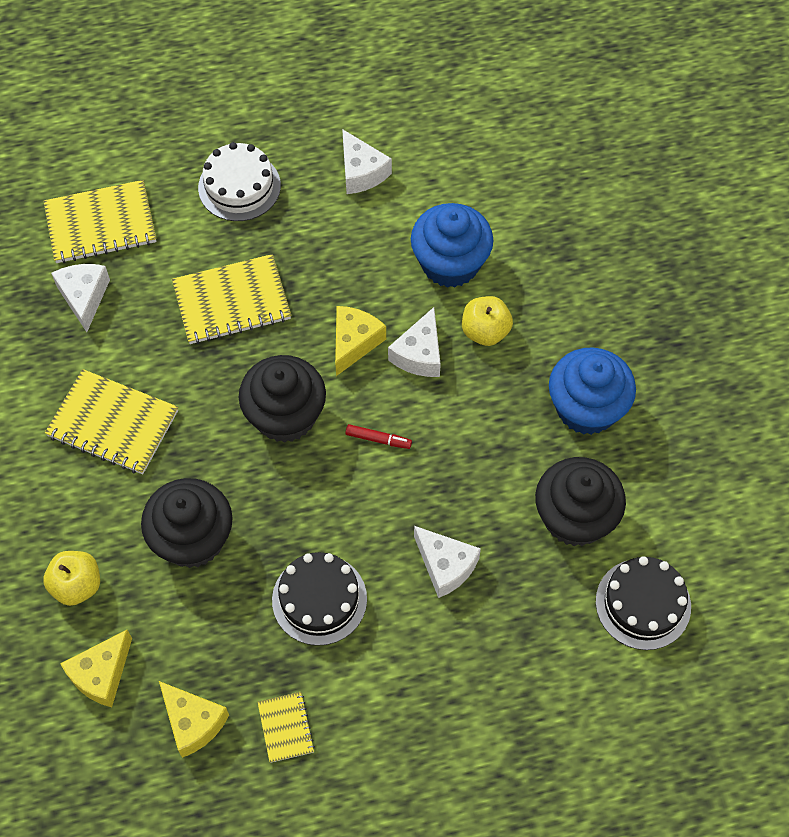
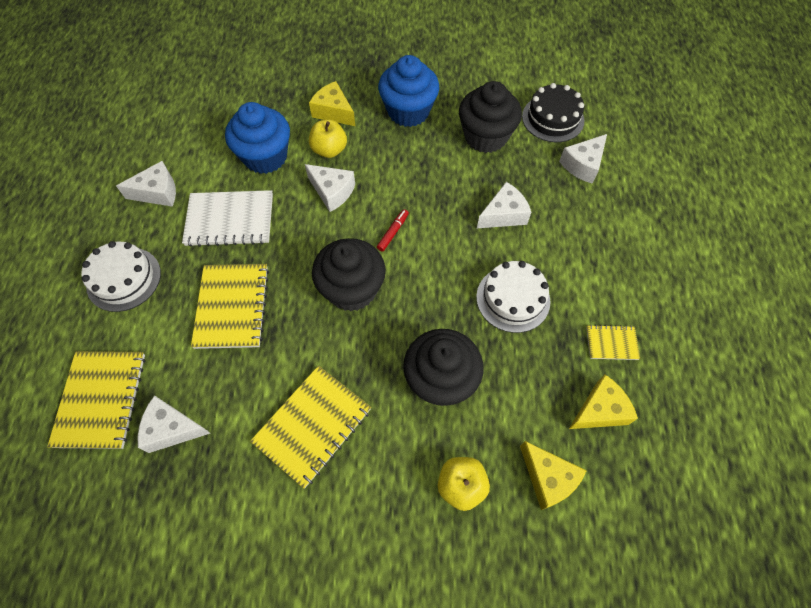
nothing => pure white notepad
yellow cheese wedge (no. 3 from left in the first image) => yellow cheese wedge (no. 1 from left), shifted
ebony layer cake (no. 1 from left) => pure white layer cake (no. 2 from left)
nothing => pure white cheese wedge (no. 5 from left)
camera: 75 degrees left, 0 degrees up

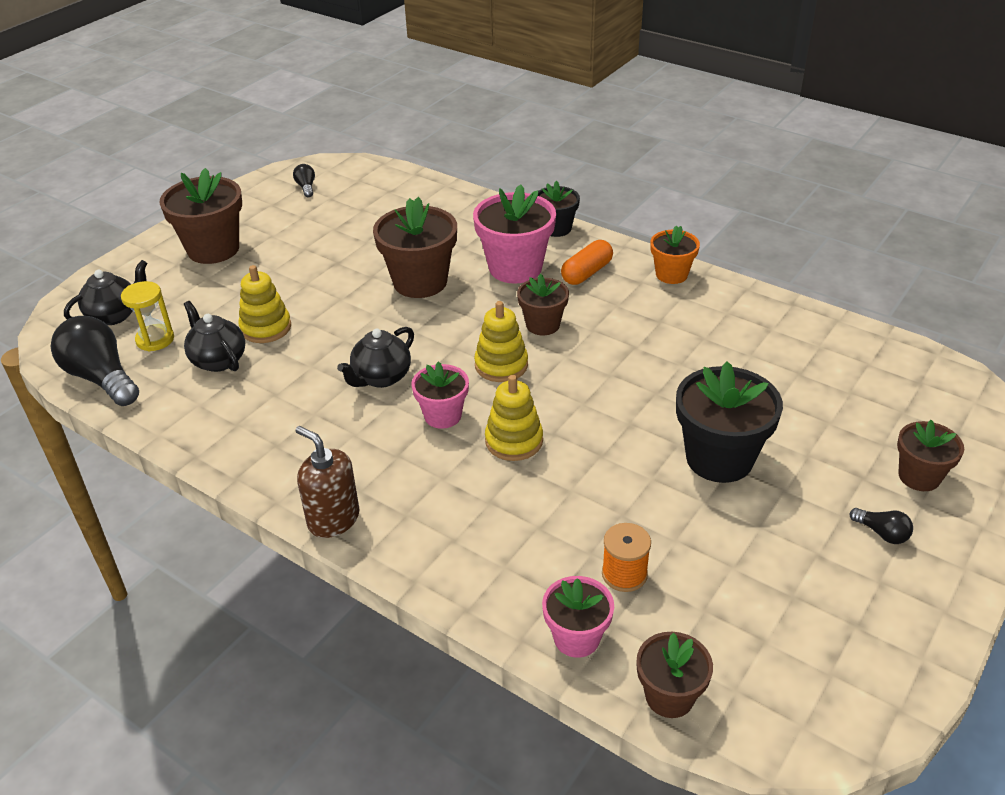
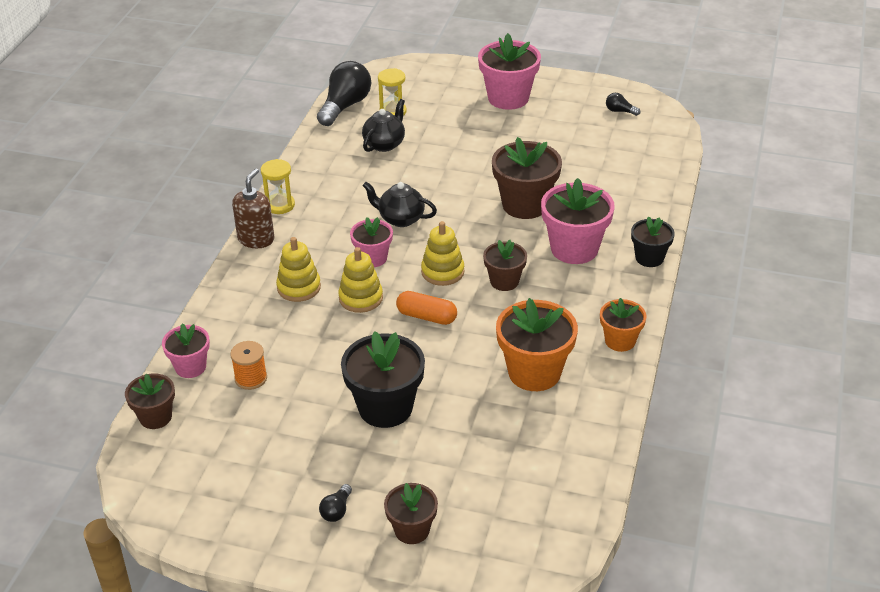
nothing => yellow hourglass (no. 1 from left)
yellow stacking rings (no. 1 from left), shifted
orange-coloured pill shape, shifted
brown potted plant (no. 1 from left) => rose-pink potted plant (no. 3 from left)
nothing => orange-coloured potted plant (no. 1 from left)
ebony light bulb (no. 2 from left in the first image) => ebony light bulb (no. 3 from left), 120 degrees counterclockwise
ebony tea pot (no. 1 from left) => nothing
camera: 70 degrees right, 0 degrees up

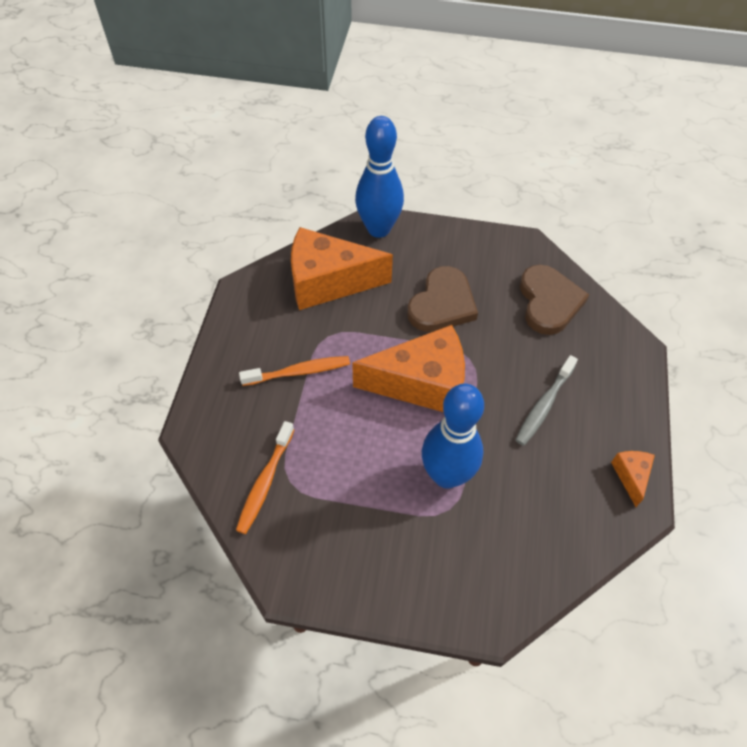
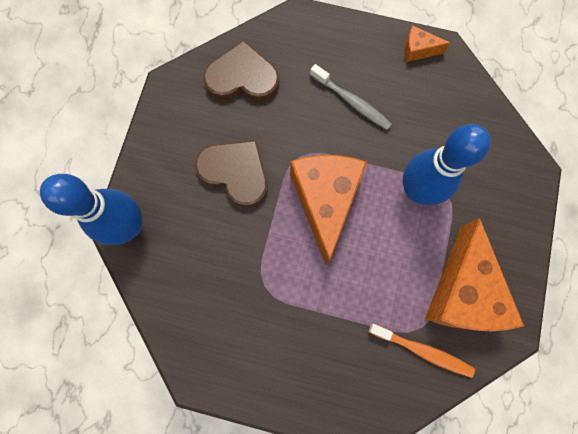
orange-coloured cheese wedge (no. 1 from left in the first image) => orange-coloured cheese wedge (no. 3 from left), shifted
orange-coloured toothbrush (no. 2 from left) => nothing
camera: 85 degrees left, 20 degrees up

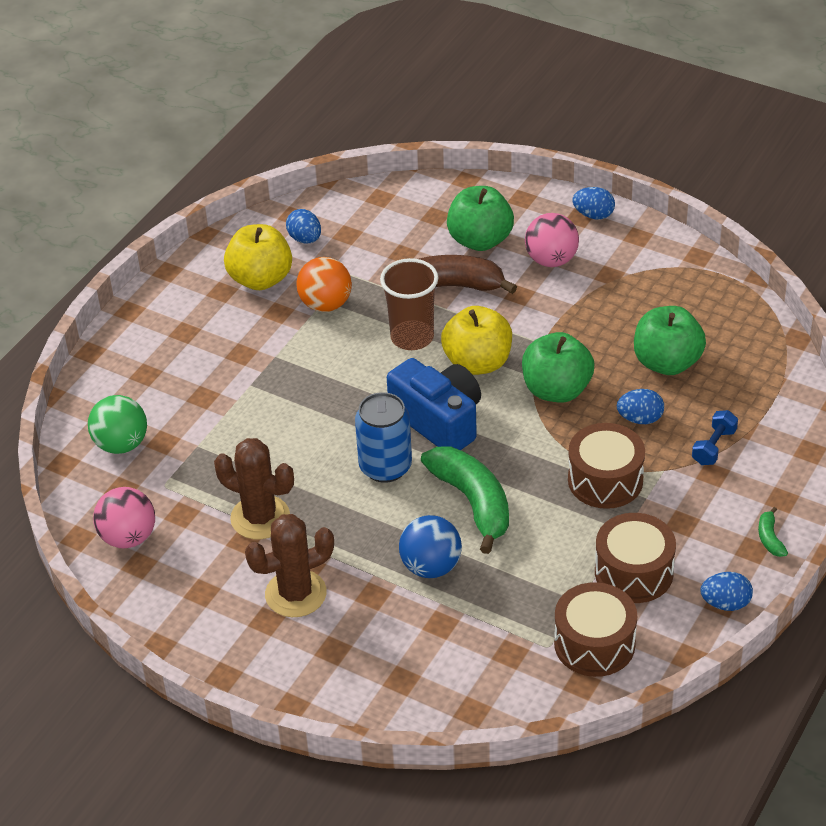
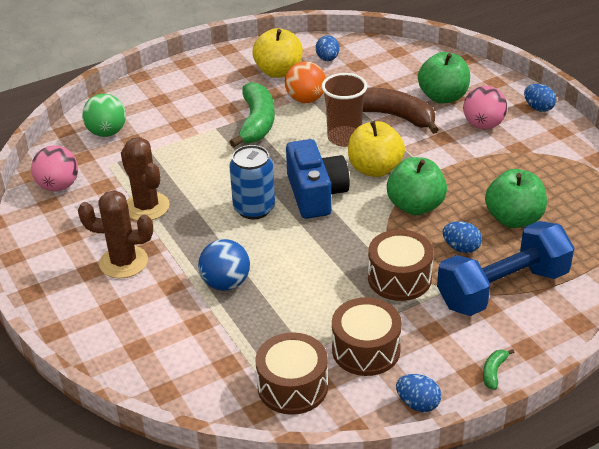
green banana fruit (no. 1 from left), shifted
blue dumbbell, x2.48
camera: 30 degrees right, 5 degrees down

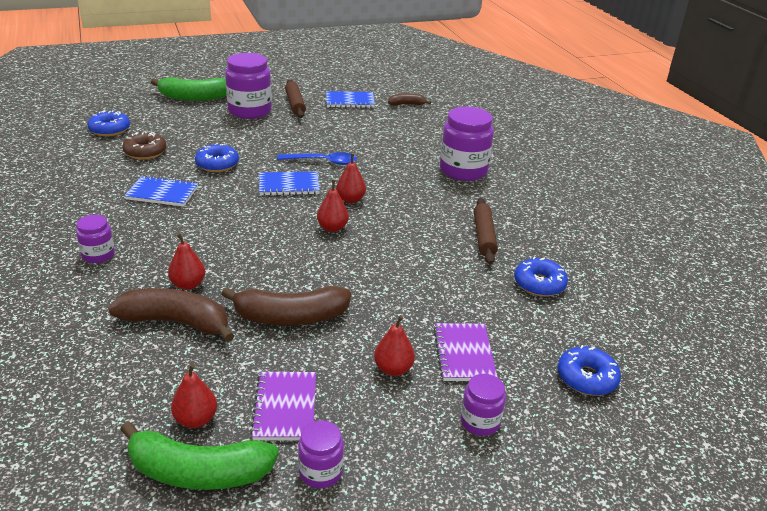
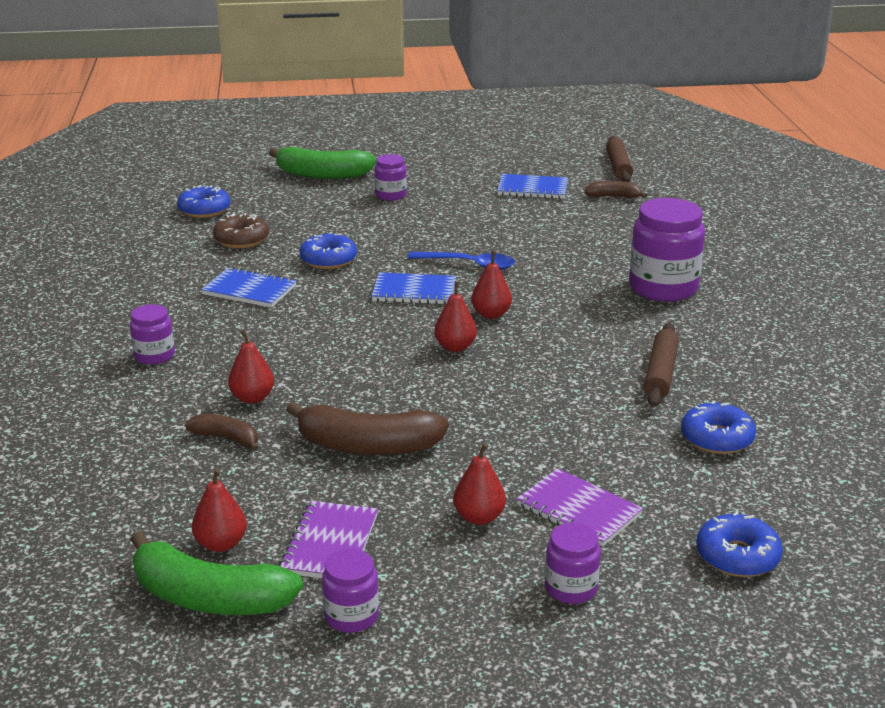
brown banana fruit (no. 1 from left), x0.53
purple preserve jar (no. 2 from left in the first image) => purple preserve jar (no. 3 from left), x0.53
purple notepad (no. 2 from left), 60 degrees counterclockwise
brown rolling pin (no. 1 from left), shifted
camera: 15 degrees right, 5 degrees down

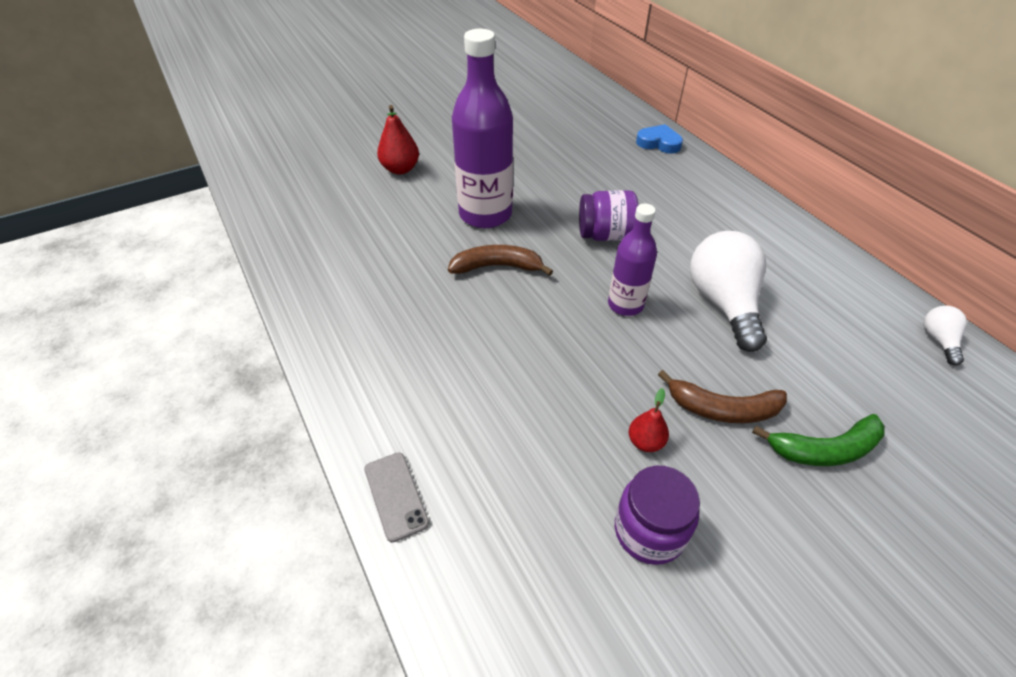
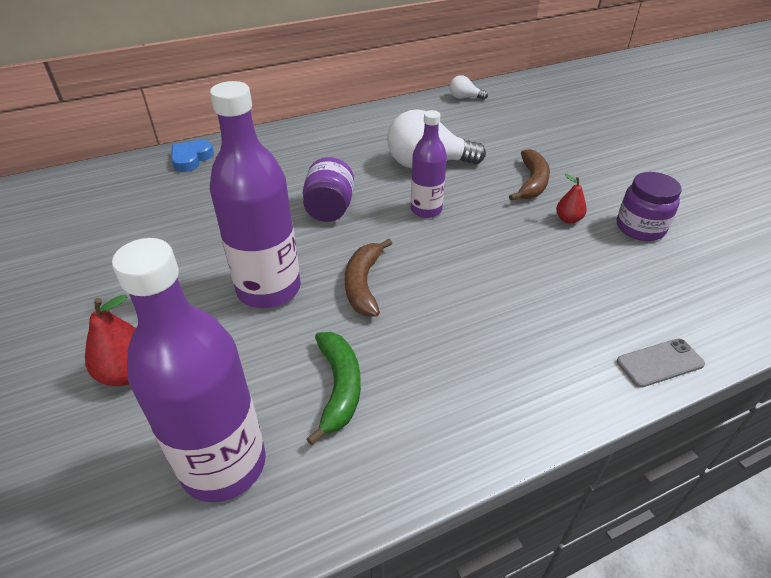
nothing => purple flask (no. 1 from left)
green banana fruit, shifted
camera: 85 degrees left, 5 degrees down

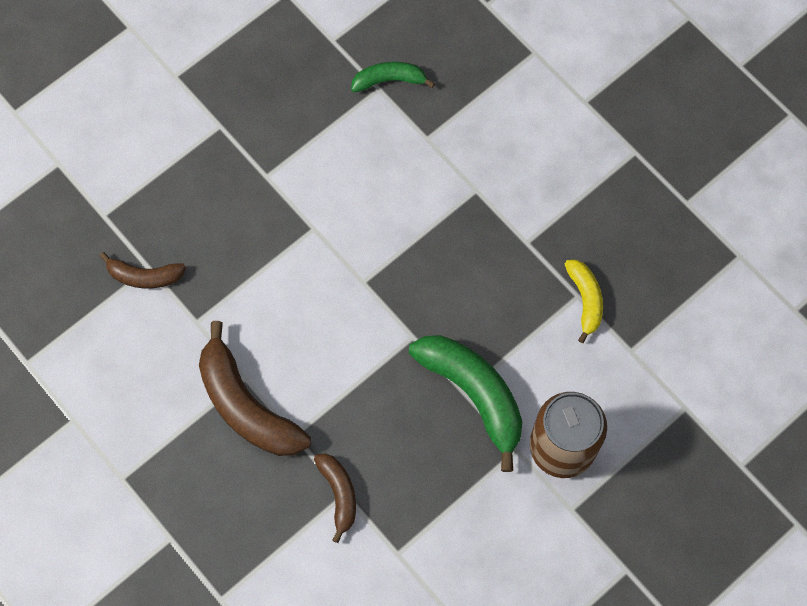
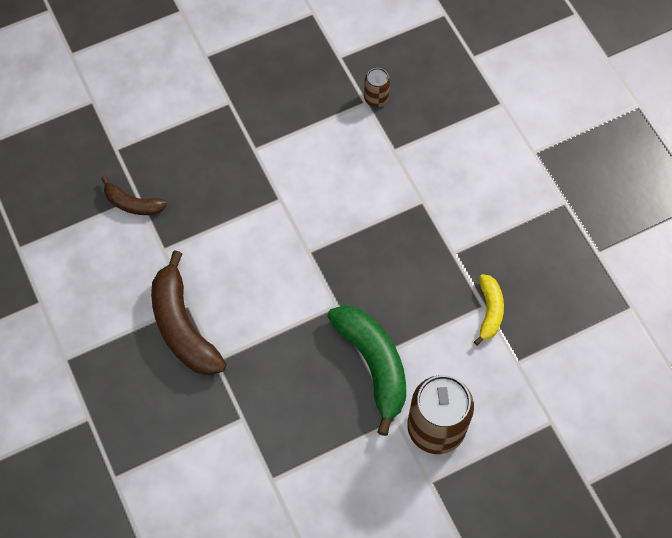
green banana fruit (no. 1 from left) => brown tin (no. 1 from left)
brown banana fruit (no. 3 from left) => nothing
camera: 15 degrees right, 5 degrees down

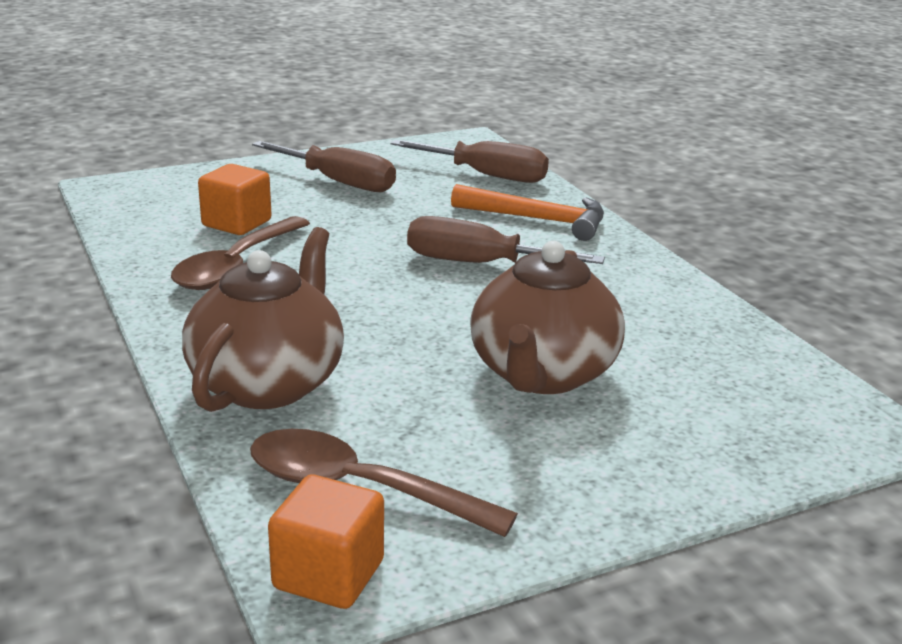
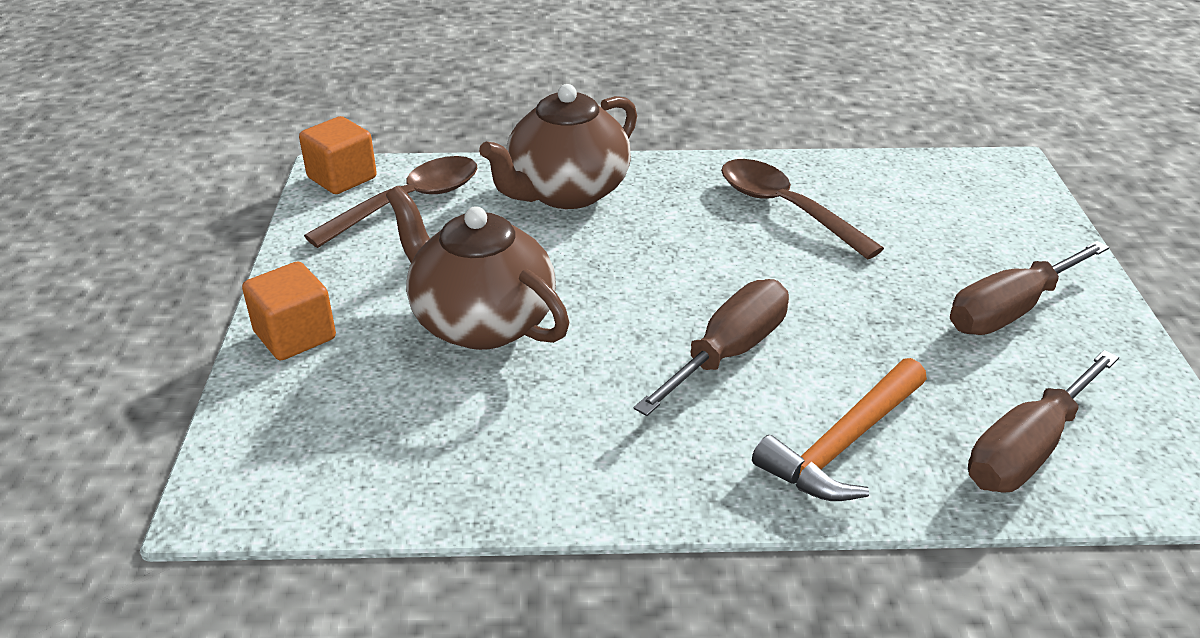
orange-coloured cube (no. 1 from left), shifted
brown tea pot (no. 1 from left in the first image) => brown tea pot (no. 2 from left), 90 degrees clockwise
camera: 115 degrees right, 10 degrees up

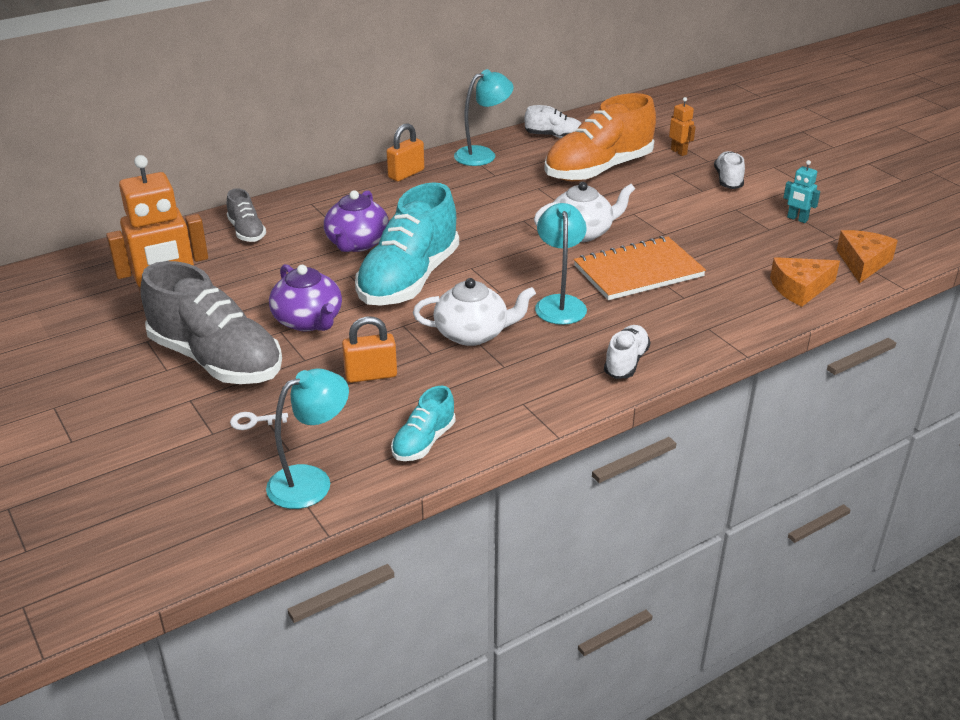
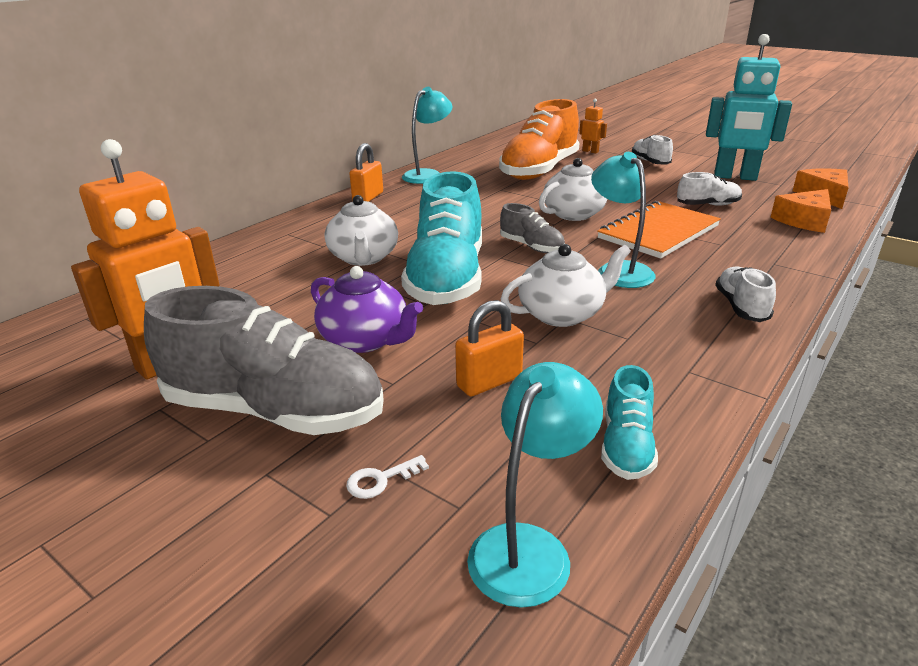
purple tea pot (no. 2 from left) => pure white tea pot (no. 1 from left)
ash-grey shoe (no. 2 from left), shifted
pure white shoe (no. 1 from left in the first image) => pure white shoe (no. 2 from left), shifted
aqua robot figure, x2.28
camera: 20 degrees left, 5 degrees down

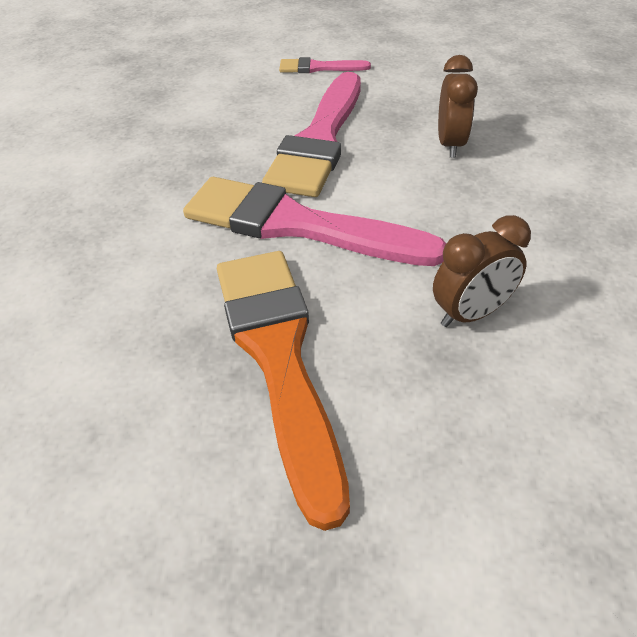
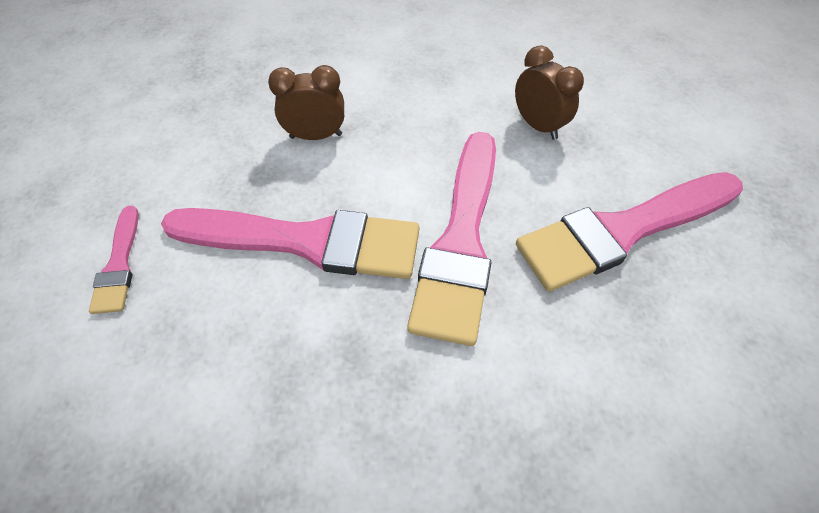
orange-coloured paint brush => rose-pink paint brush (no. 4 from left)
camera: 100 degrees left, 10 degrees up

